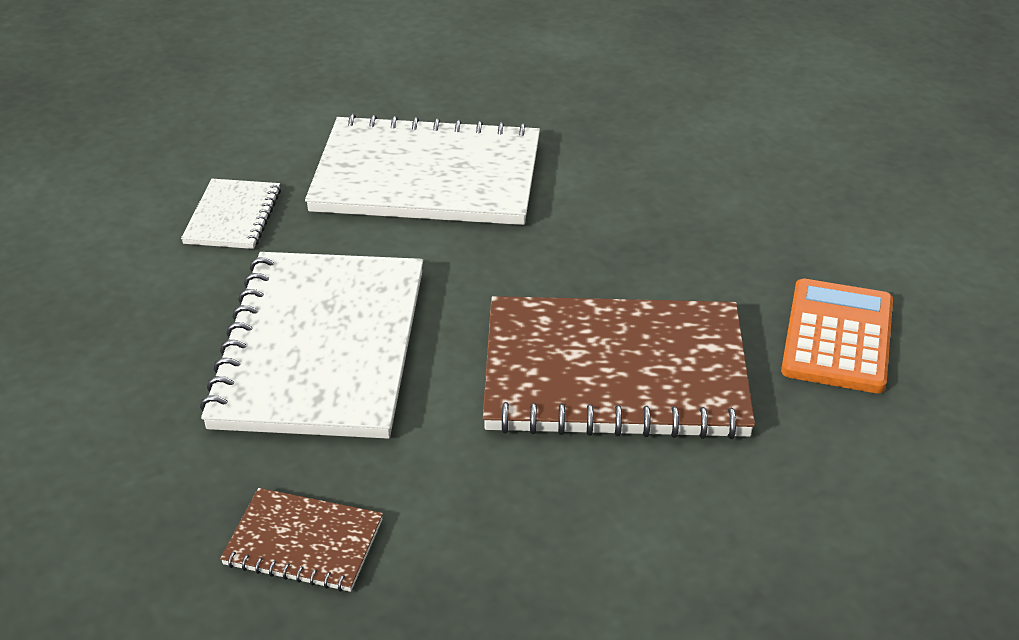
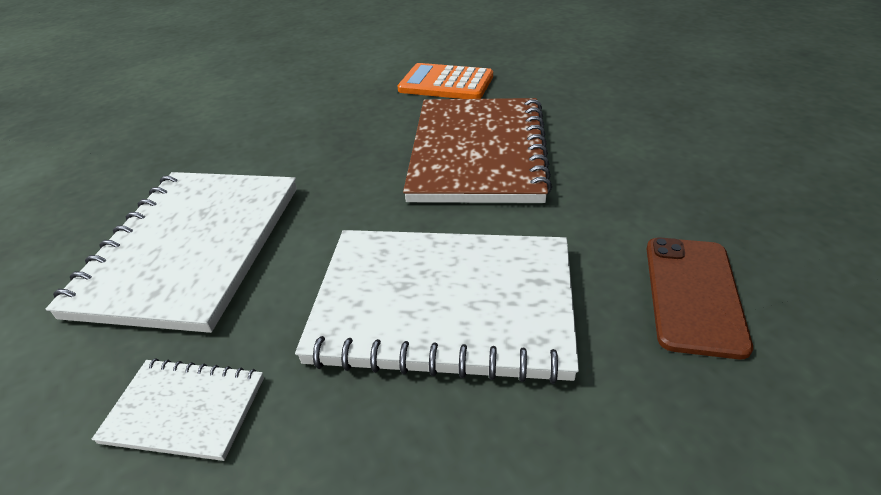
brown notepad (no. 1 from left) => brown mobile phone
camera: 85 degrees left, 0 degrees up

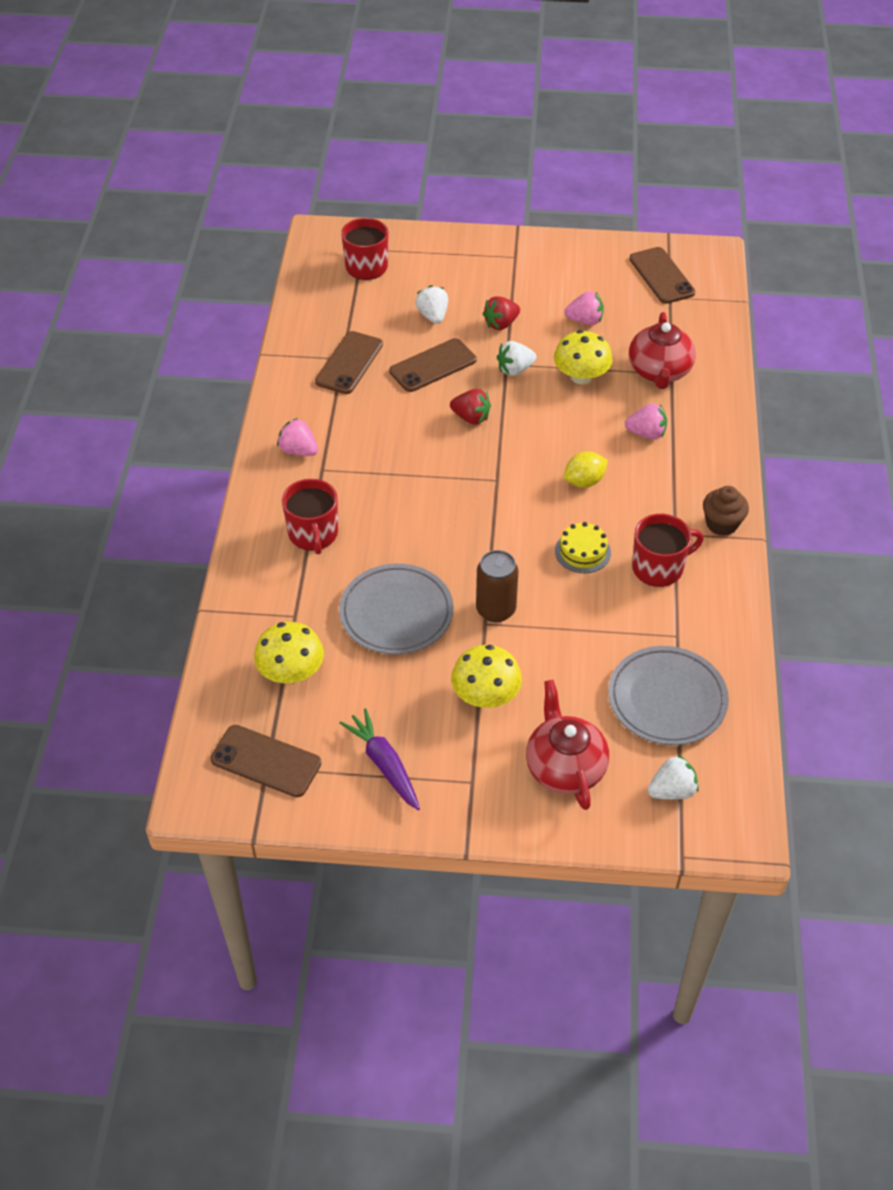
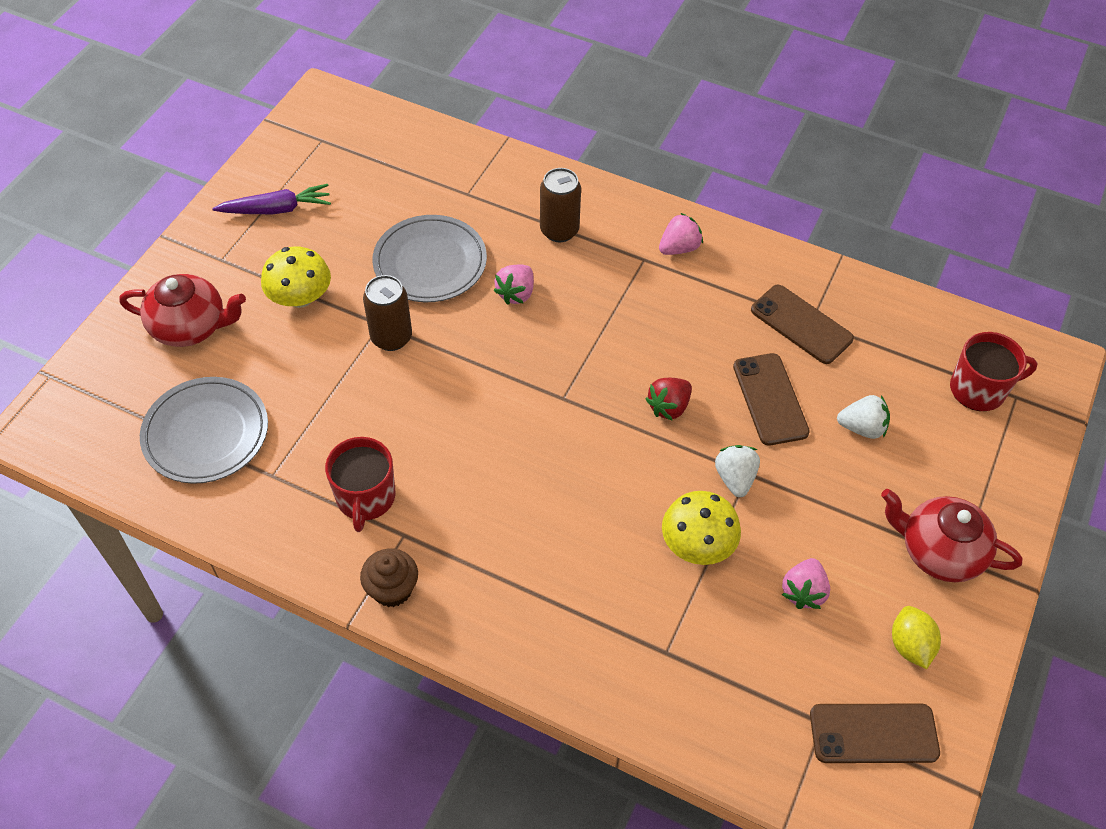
rose-pink strawberry (no. 3 from left in the first image) => rose-pink strawberry (no. 1 from left), shifted
scarlet tea mug (no. 1 from left) => brown tin (no. 2 from left)
scarlet tea pot (no. 2 from left), shifted
yellow toy lemon, shifted
brown mobile phone (no. 1 from left) => nothing
yellow toadstool (no. 1 from left) => nothing
scarlet strawberry (no. 2 from left) => nothing
yellow layer cake => nothing
pure white strawberry (no. 3 from left) => nothing
camera: 110 degrees right, 5 degrees up

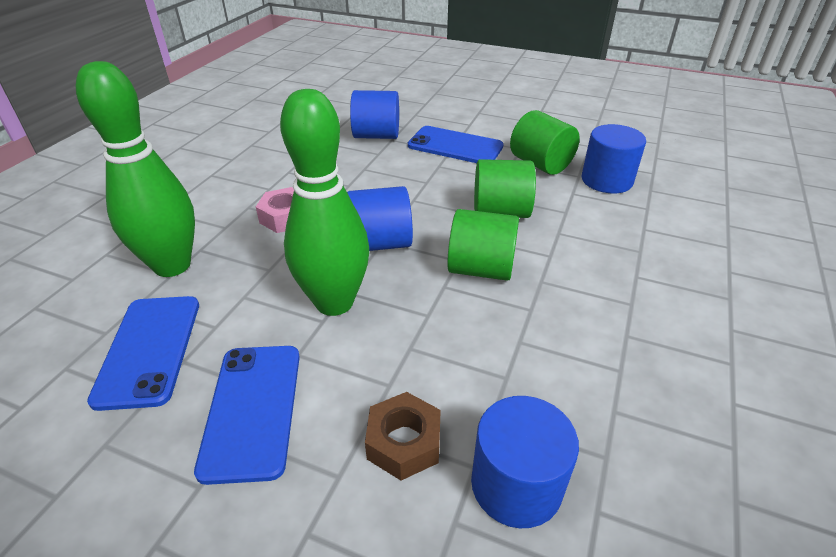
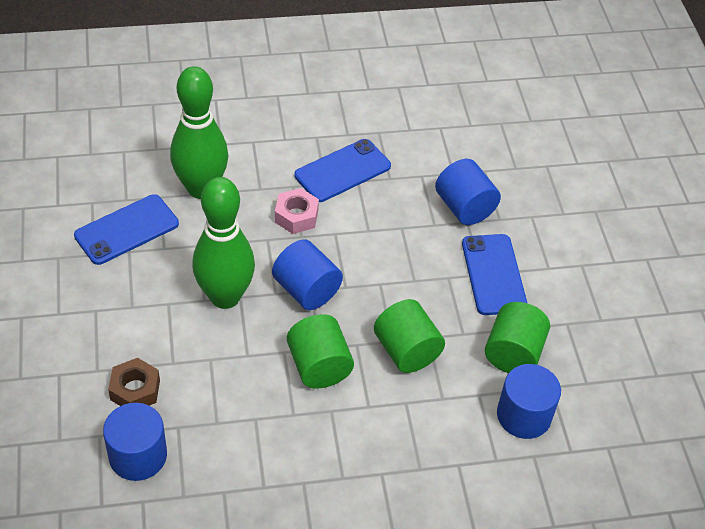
blue mobile phone (no. 2 from left), shifted
camera: 55 degrees right, 10 degrees up

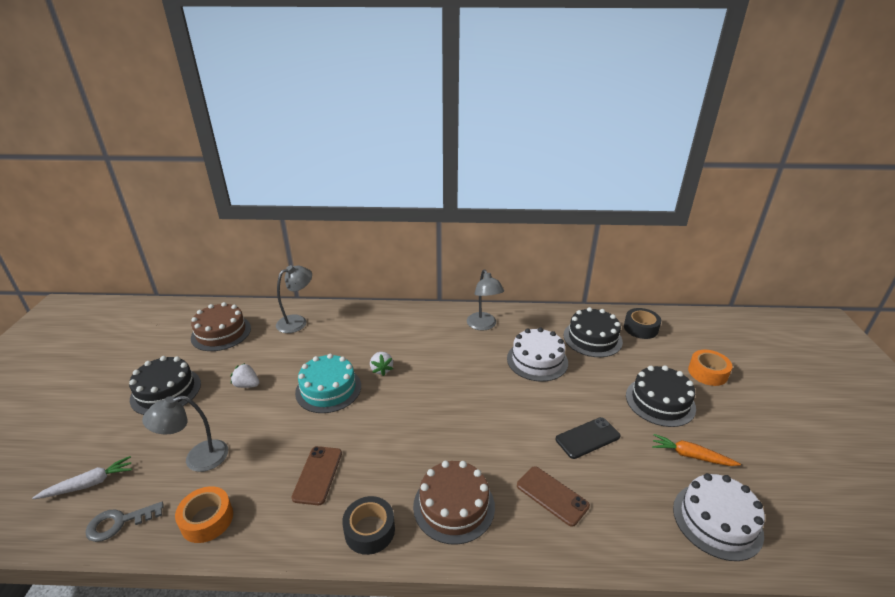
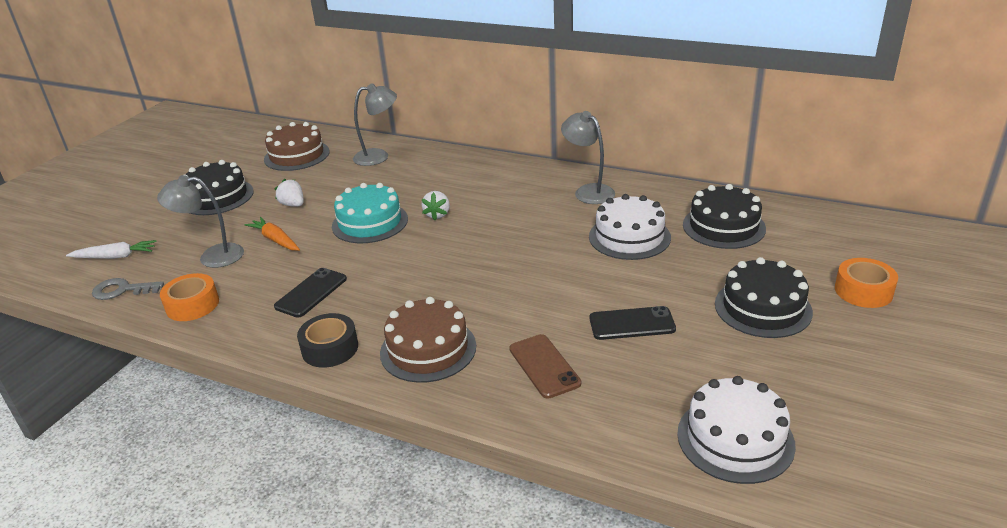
orange-coloured root vegetable, shifted
brown mobile phone (no. 1 from left) => ebony mobile phone (no. 1 from left)
ash-grey reading lamp (no. 3 from left), 135 degrees clockwise
ebony sticky tape (no. 2 from left) => nothing
camera: 25 degrees right, 0 degrees up

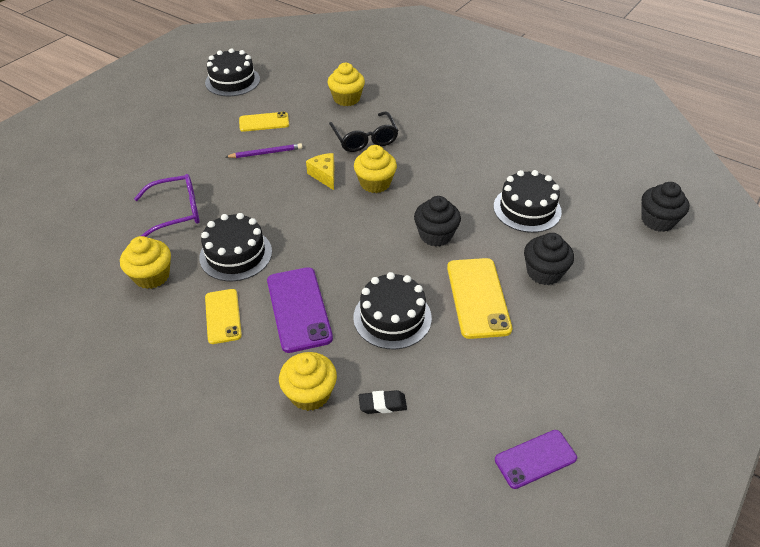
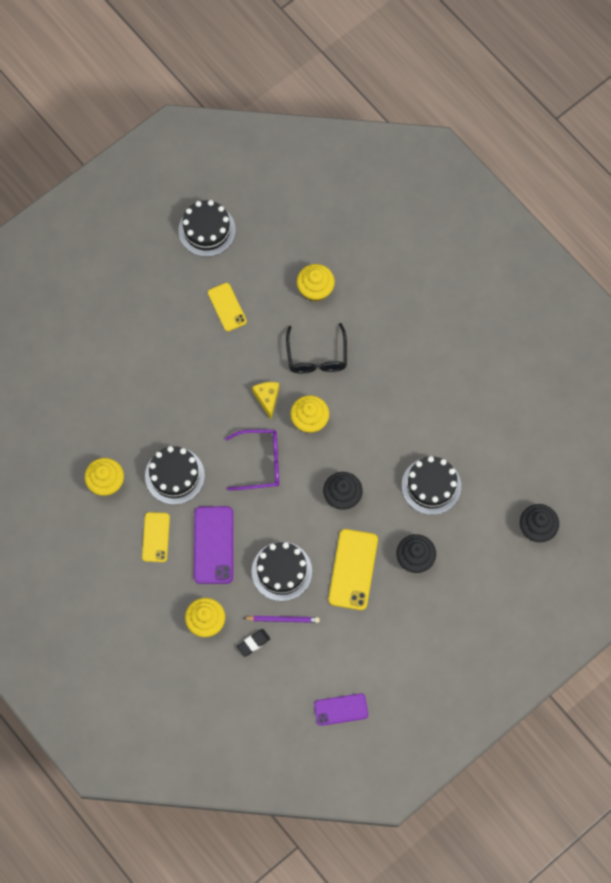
yellow mobile phone (no. 2 from left), 60 degrees clockwise
purple eyeglasses, shifted
ebony eraser, 45 degrees counterclockwise
purple wooden pencil, shifted
camera: 15 degrees right, 25 degrees up

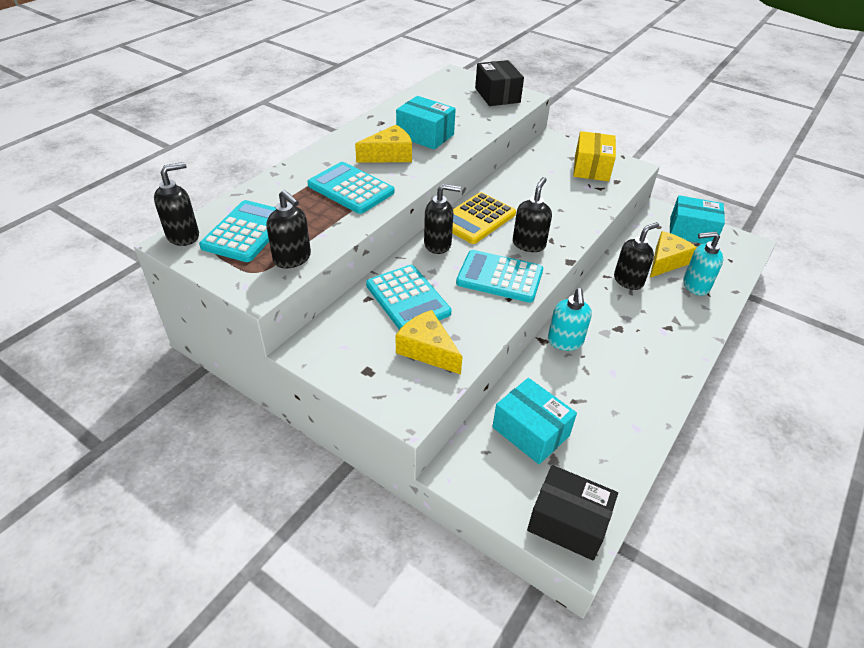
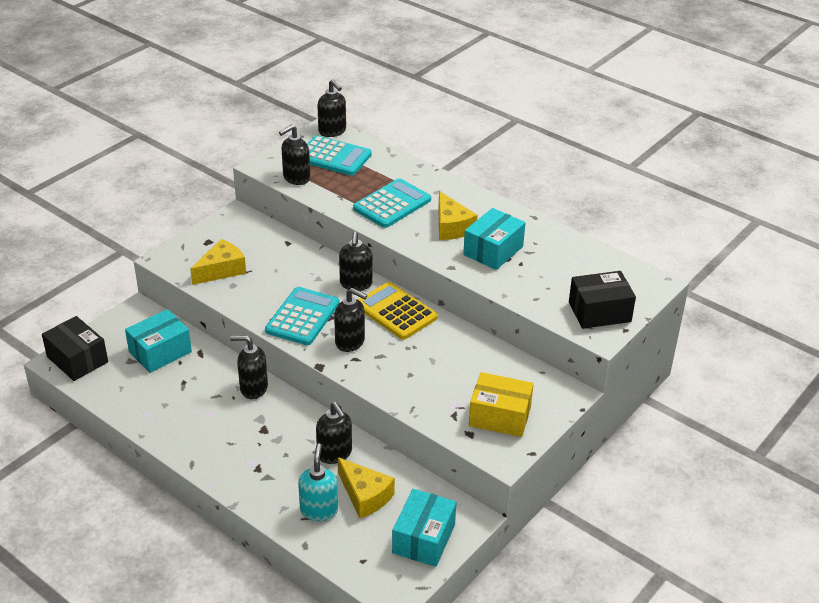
ebony parcel (no. 2 from left in the first image) => ebony parcel (no. 1 from left), 75 degrees counterclockwise
aqua soap pump (no. 1 from left) => ebony soap pump (no. 1 from left)
aqua pocket calculator (no. 3 from left) => nothing
camera: 95 degrees right, 5 degrees down

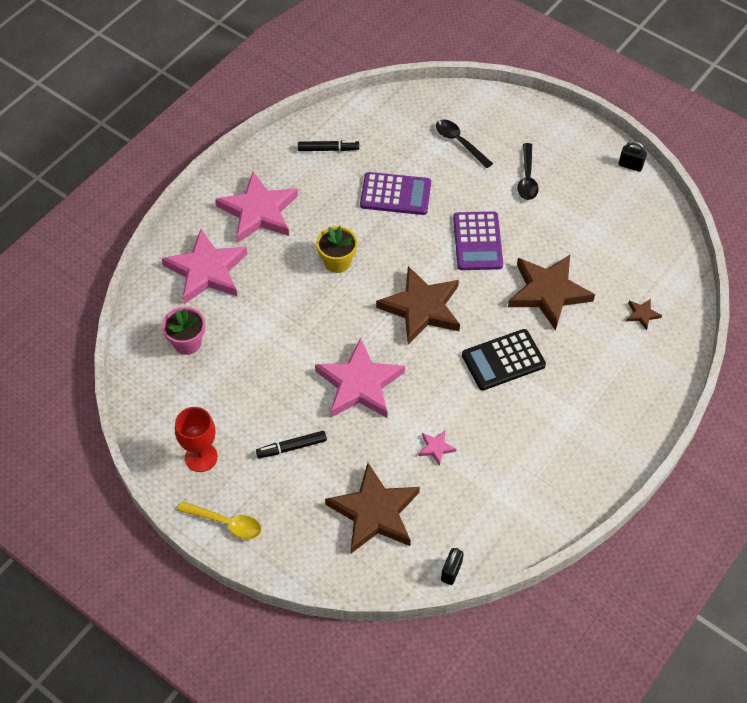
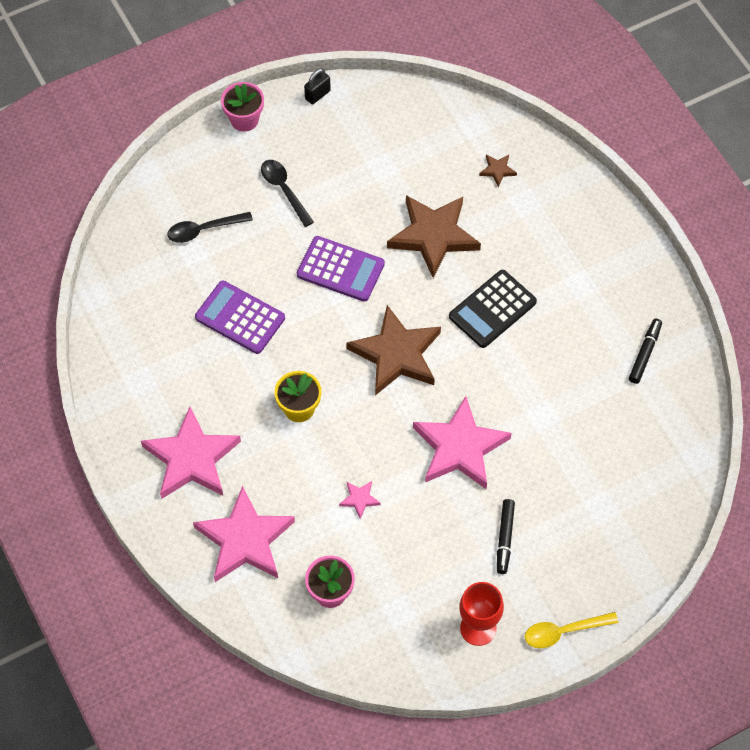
purple pocket calculator (no. 1 from left), 90 degrees counterclockwise
nothing => rose-pink potted plant (no. 1 from left)
ebony spoon (no. 2 from left), 150 degrees counterclockwise
rose-pink five-pointed star (no. 4 from left in the first image) => rose-pink five-pointed star (no. 3 from left), shifted
ebony pocket calculator, 45 degrees clockwise
yellow spoon, 150 degrees counterclockwise
ebony marker (no. 2 from left), shifted
brown five-pointed star (no. 1 from left) => nothing
ebony padlock (no. 1 from left) => nothing
camera: 65 degrees left, 5 degrees up

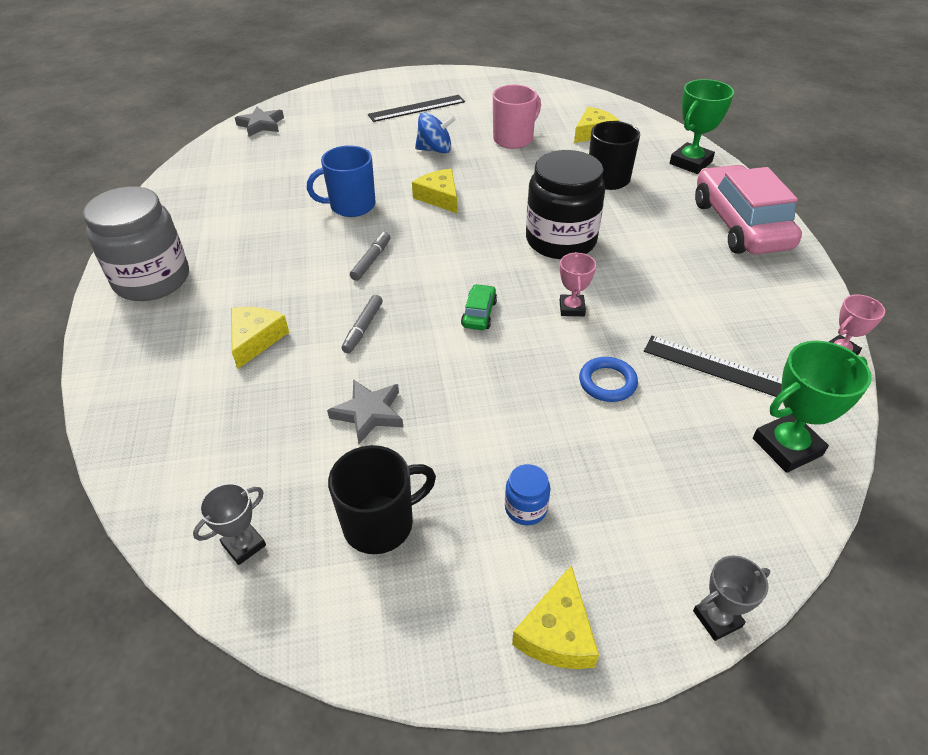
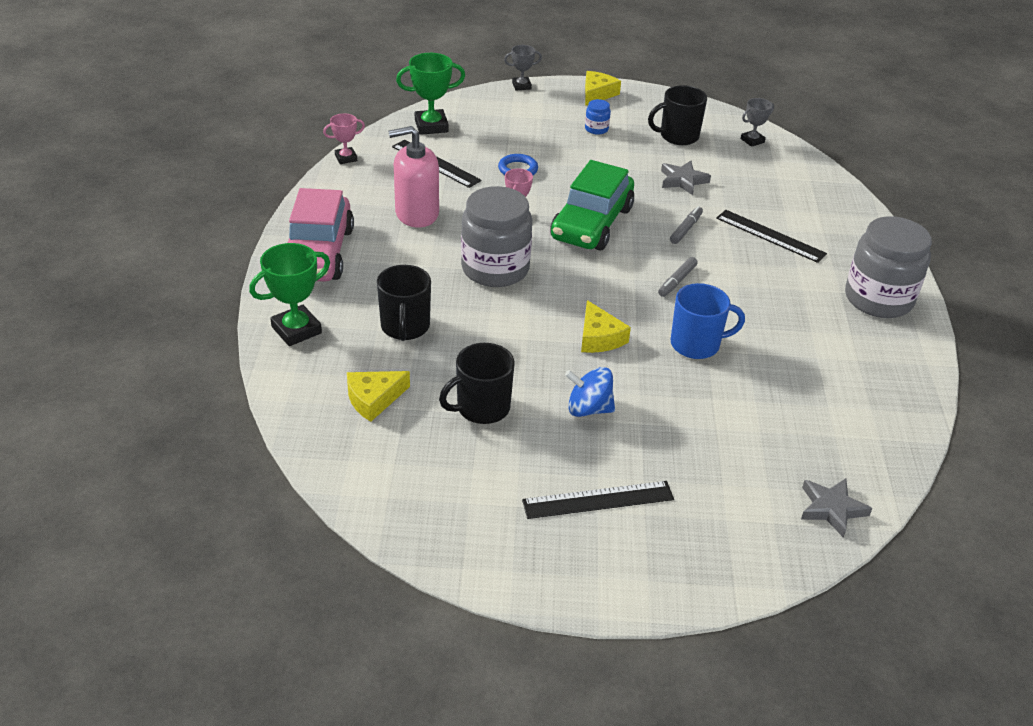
nothing => rose-pink soap pump
rose-pink tea mug => ebony tea mug (no. 2 from left)
ebony preserve jar => ash-grey preserve jar (no. 1 from left)
green toy car, x2.45
yellow cheese wedge (no. 1 from left) => ebony measuring stick (no. 3 from left)
camera: 170 degrees left, 5 degrees down

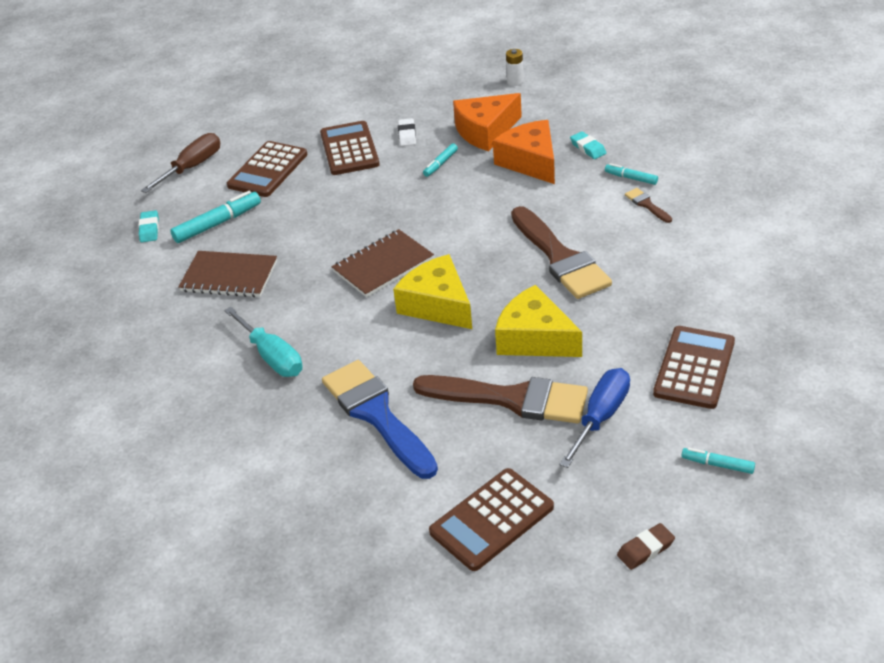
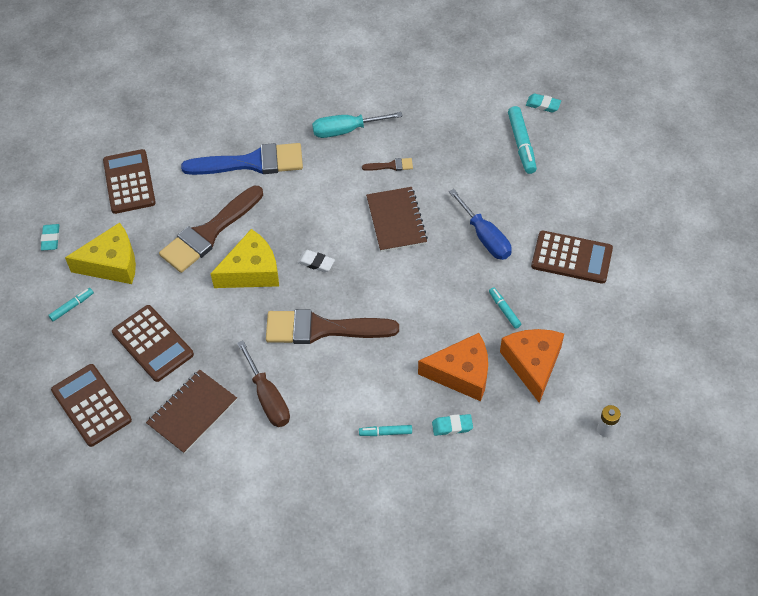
brown eraser => aqua eraser (no. 1 from left)
brown pocket calculator (no. 1 from left), shifted
yellow cheese wedge (no. 1 from left), shifted
brown notepad (no. 1 from left), shifted
brown screwdriver, shifted
pure white eraser, shifted
aqua marker (no. 3 from left in the first image) => aqua marker (no. 2 from left), 150 degrees counterclockwise
brown paint brush (no. 3 from left), shifted
blue screwdriver, shifted
camera: 115 degrees right, 15 degrees up

